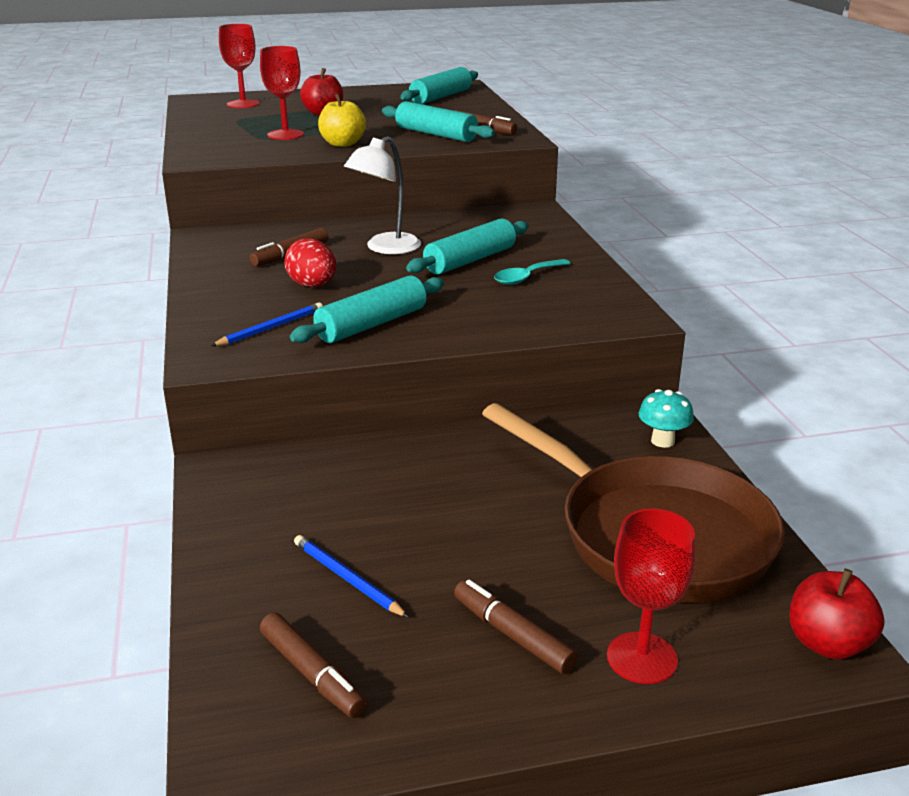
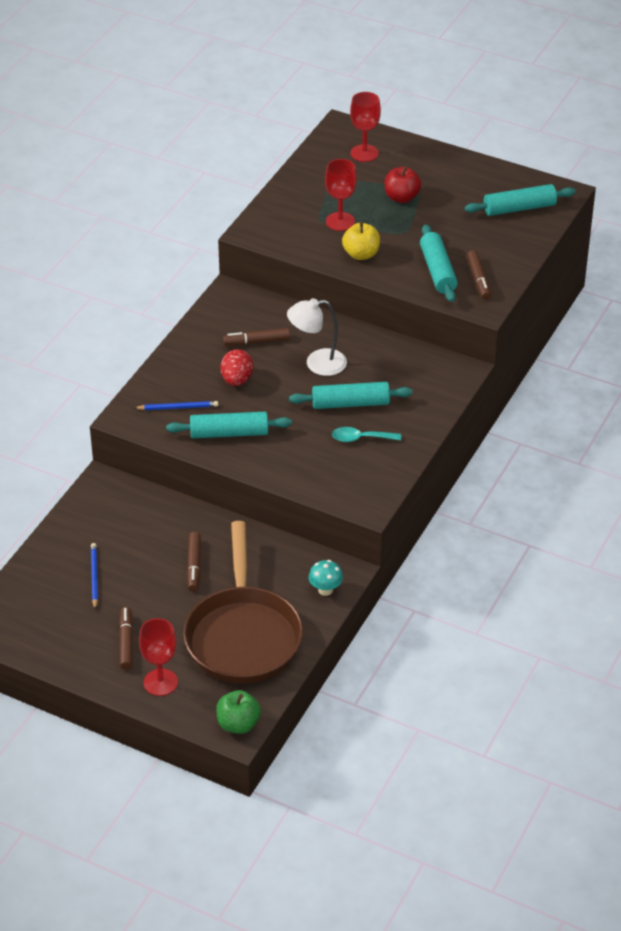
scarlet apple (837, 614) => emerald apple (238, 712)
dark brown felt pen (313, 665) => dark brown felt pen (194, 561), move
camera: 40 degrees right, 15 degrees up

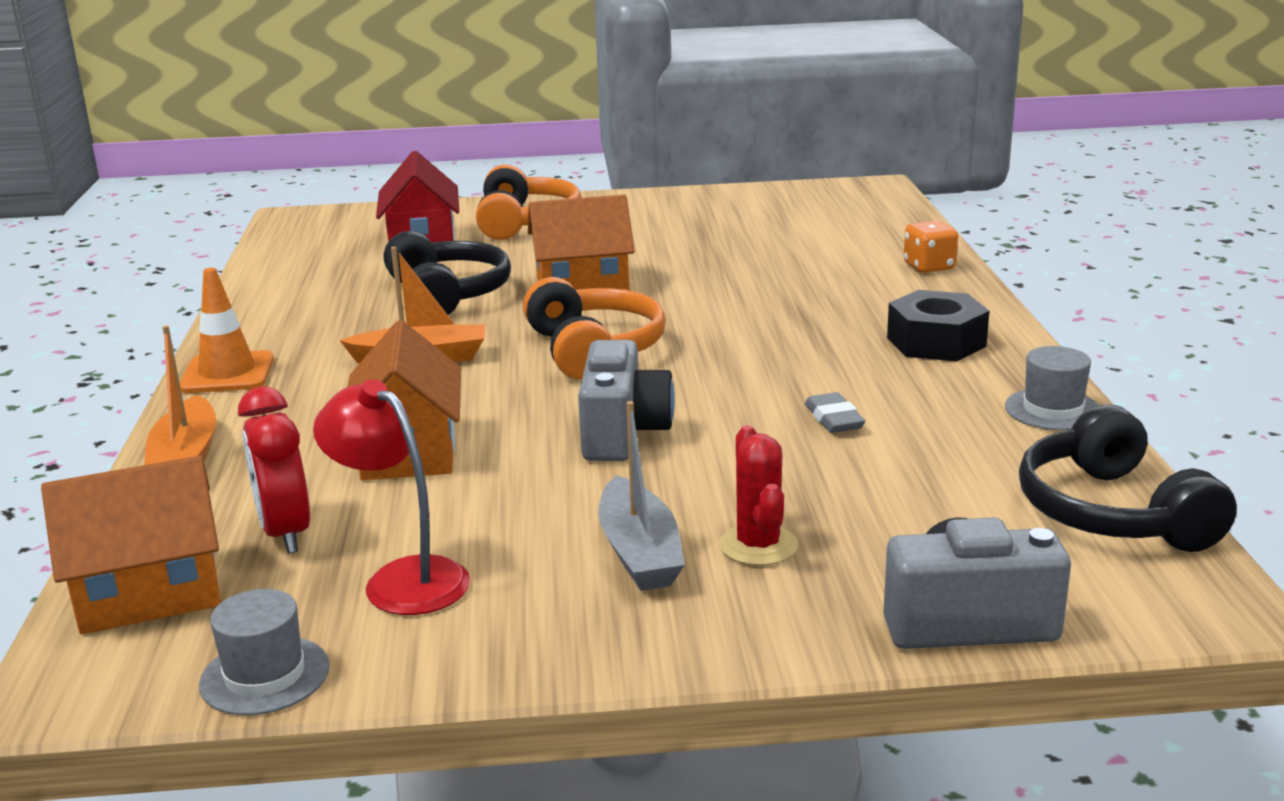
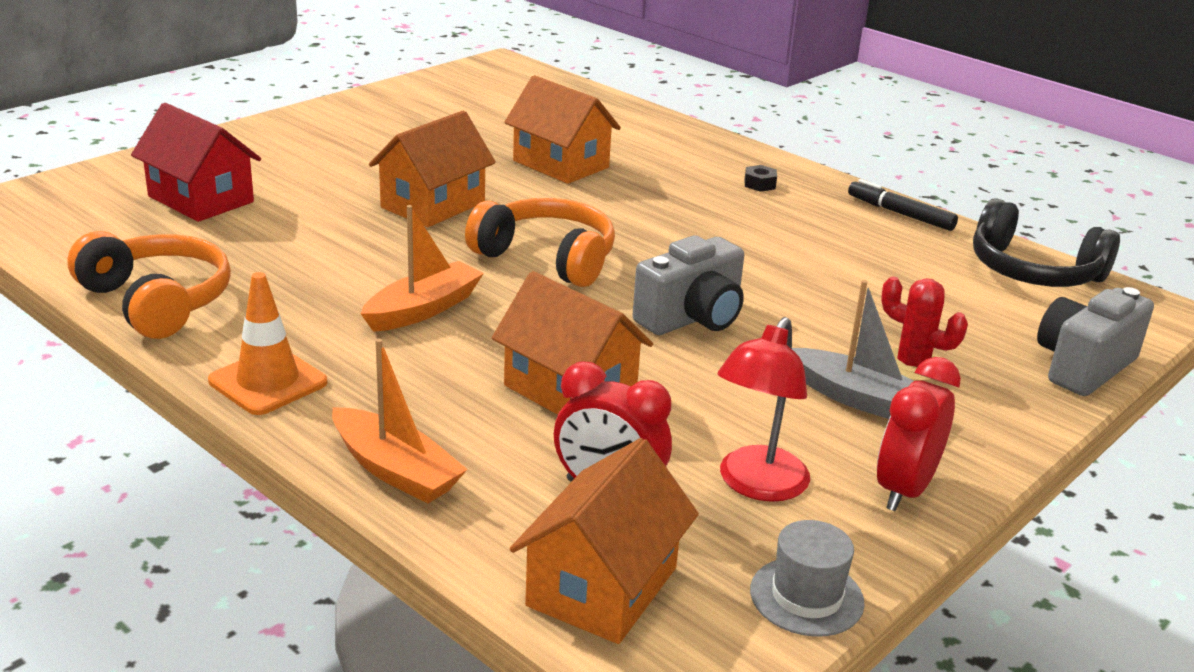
orange headphones (529, 202) => orange headphones (149, 285), move
orange die (931, 246) => nothing
ebony headphones (447, 273) => nothing
ebony hexagon nut (938, 326) => ebony hexagon nut (760, 178), x0.45
grey photo camera (626, 400) => grey photo camera (688, 285), 90 degrees clockwise
grey hat (1052, 388) => ebony felt pen (903, 205)
scarlet lamp (391, 497) => scarlet lamp (764, 409), 60 degrees counterclockwise
grey gum eraser (835, 412) => nothing
nothing => orange toy house (562, 129)
nothing => scarlet clock (919, 434)
camera: 45 degrees left, 5 degrees up

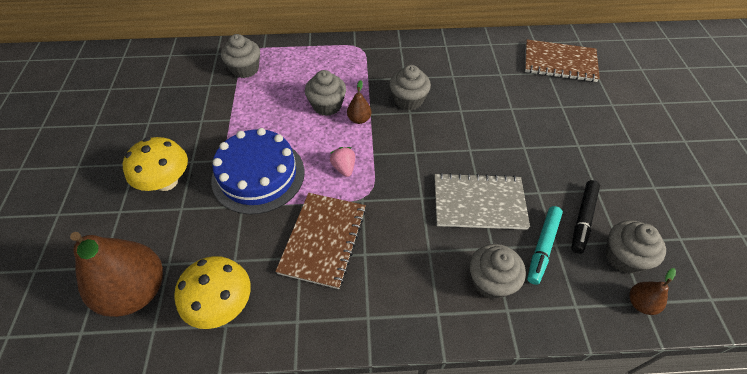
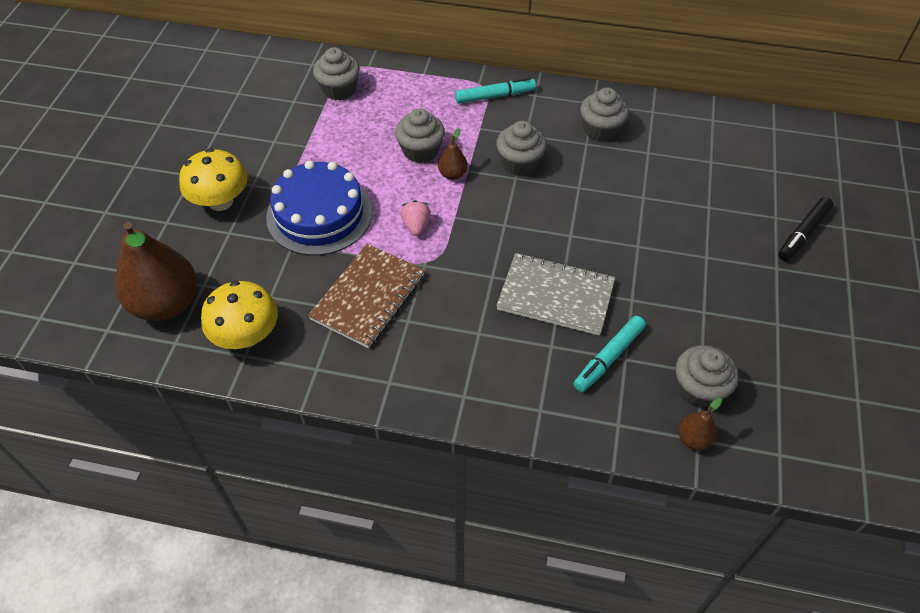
dark brown notebook (562, 60) => nothing
ebony felt pen (586, 217) => ebony felt pen (805, 229), move
grey cupcake (498, 271) => grey cupcake (604, 114), move
nothing => turquoise felt pen (495, 90)
camera: 15 degrees right, 0 degrees up

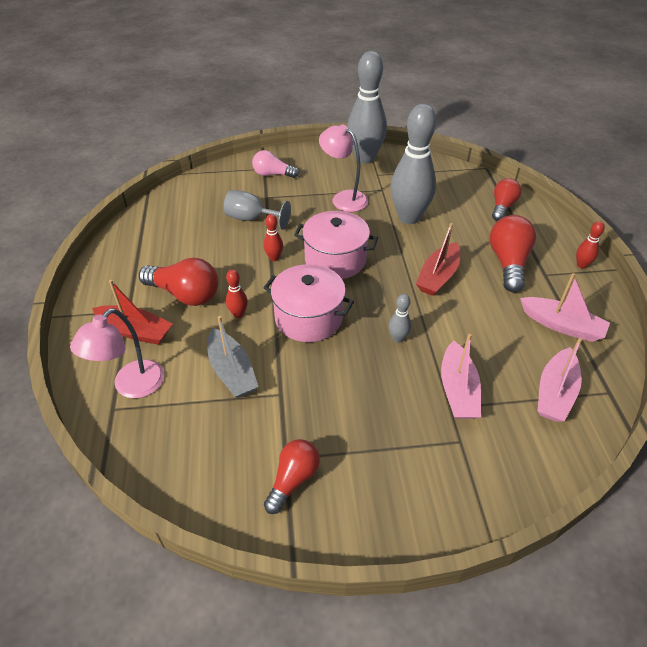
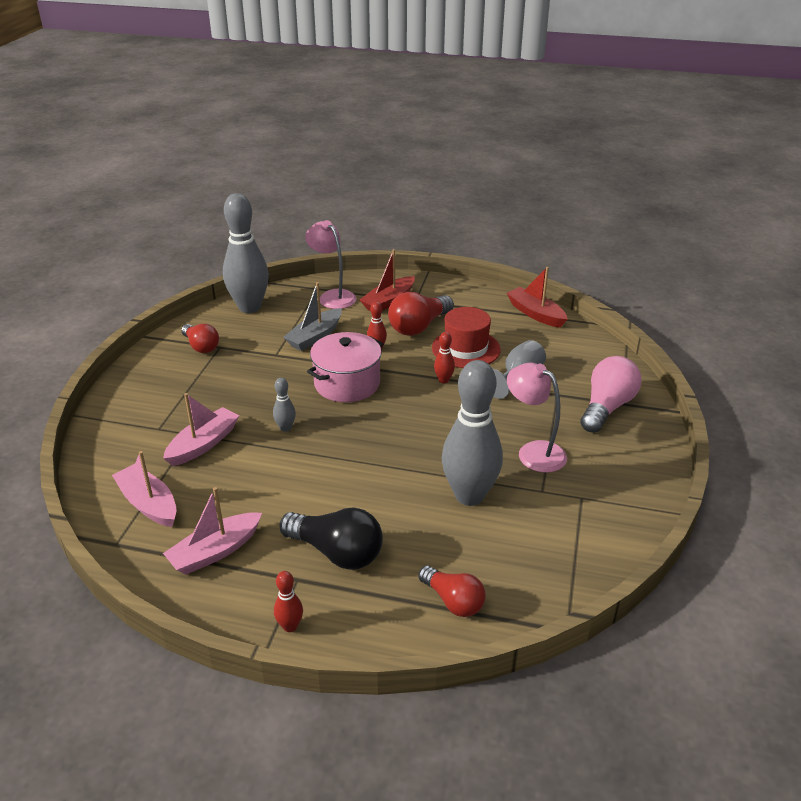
grey skittle (367, 107) => grey skittle (246, 253), move
rose-pink lamp (343, 168) => rose-pink lamp (537, 418), 105 degrees counterclockwise
rose-pink lightbulb (275, 164) => rose-pink lightbulb (610, 394), x1.51
rose-pink stockpot (336, 245) => nothing
scarlet lightbulb (512, 253) => ebony lightbulb (331, 539)
scarlet sailboat (438, 259) => scarlet sailboat (537, 297), move
grey sailboat (233, 357) => grey sailboat (312, 316), 45 degrees counterclockwise
rose-pink sailboat (461, 376) => rose-pink sailboat (201, 429), 105 degrees clockwise
nothing => scarlet hat (466, 337)
camera: 110 degrees right, 10 degrees down

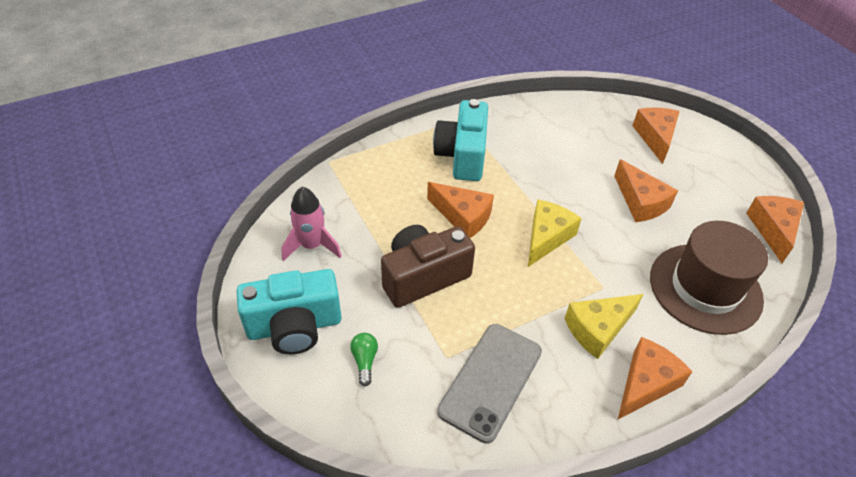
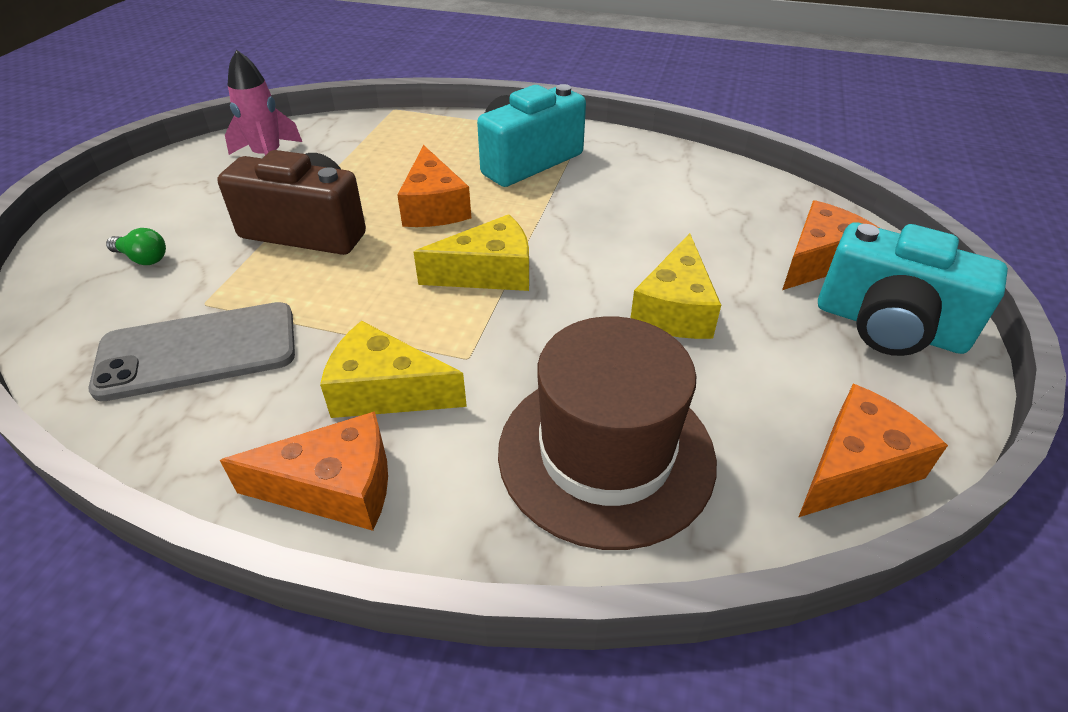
orange piece of cheese (646, 190) => bright yellow piece of cheese (676, 286)
turquoise photo camera (289, 311) => turquoise photo camera (913, 289), move
emerald lightbulb (364, 359) => emerald lightbulb (136, 246), 75 degrees clockwise
camera: 45 degrees right, 5 degrees down

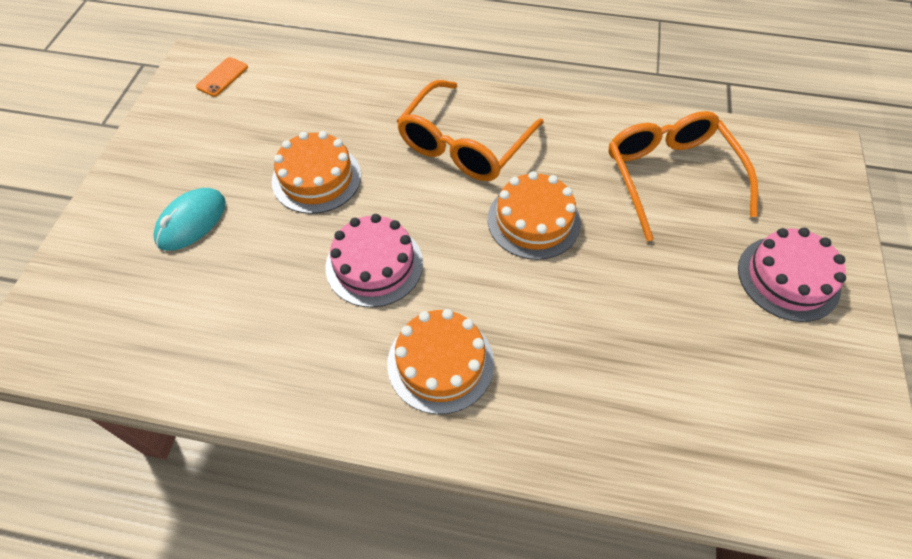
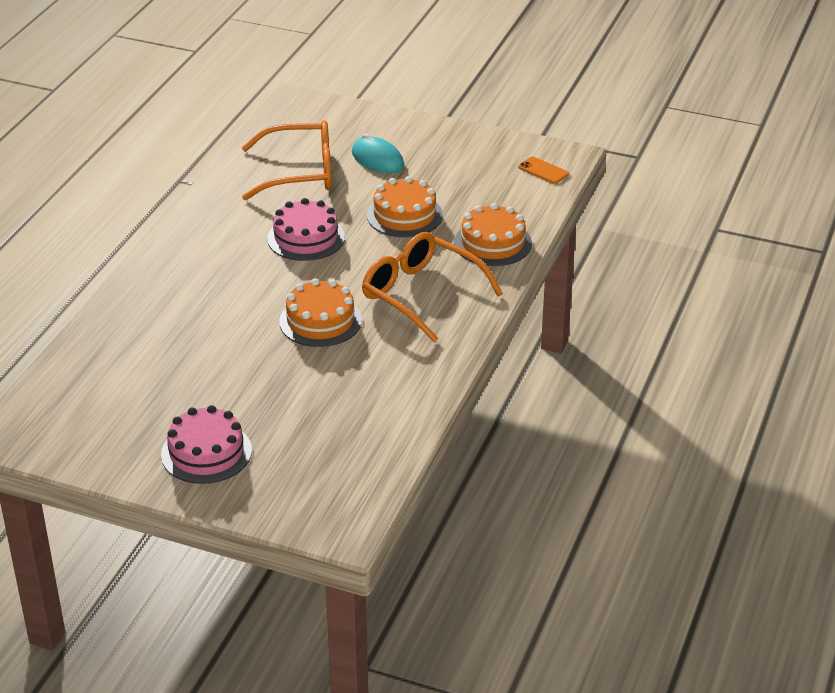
orange eyeglasses (683, 176) => orange eyeglasses (287, 160), move
orange gateau (440, 361) => orange gateau (493, 234), move
camera: 100 degrees right, 20 degrees down

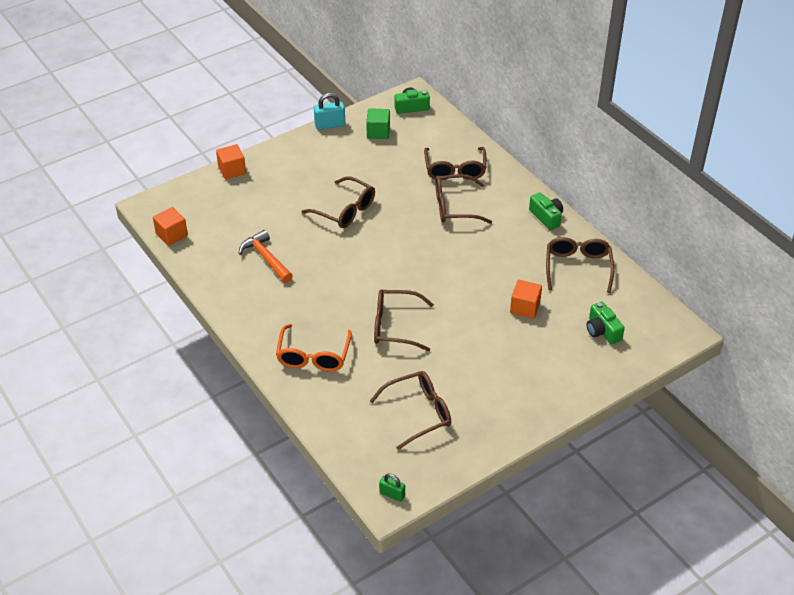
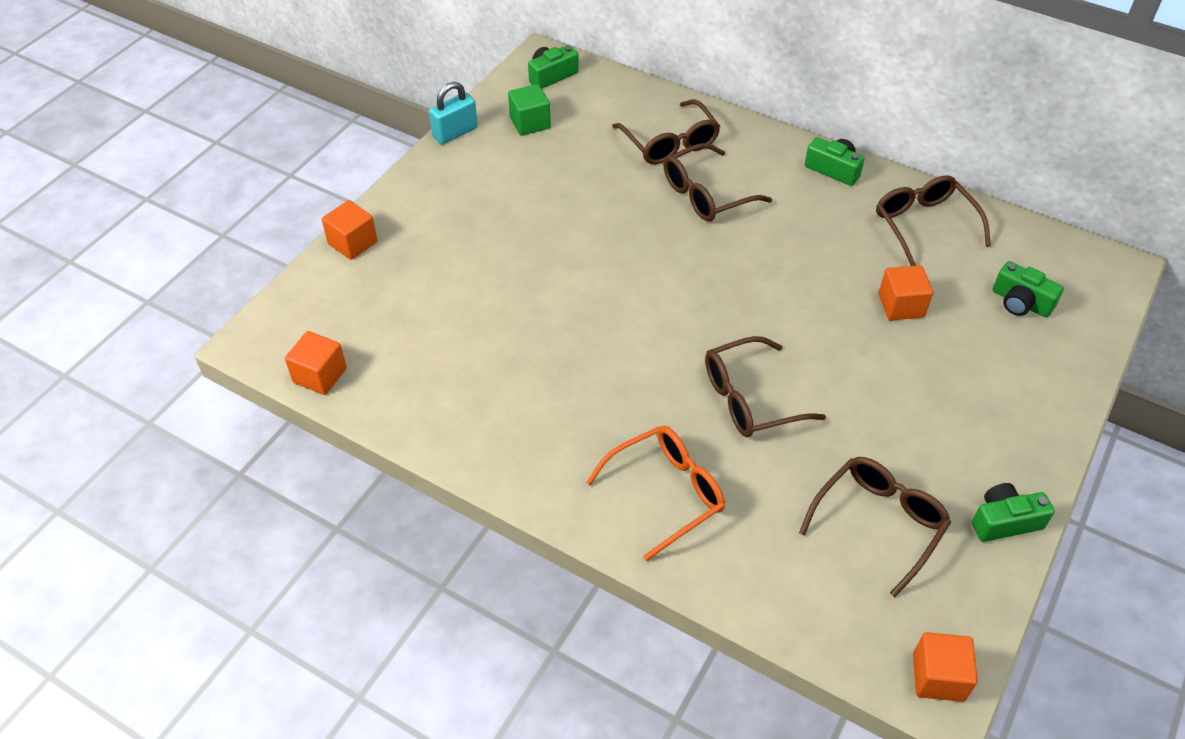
dark brown eyeglasses (338, 202) => nothing
orange carpenter's hammer (266, 256) => nothing
orange eyeglasses (314, 347) => orange eyeglasses (655, 494), 105 degrees counterclockwise
emerald lock (392, 488) => orange solid cube (945, 667)
nothing => emerald photo camera (1013, 512)
camera: 25 degrees left, 5 degrees up

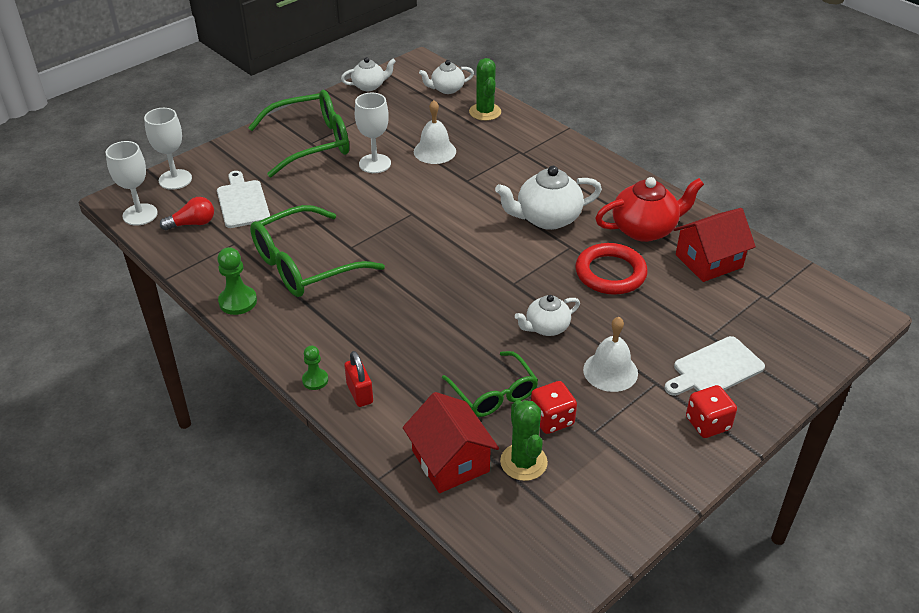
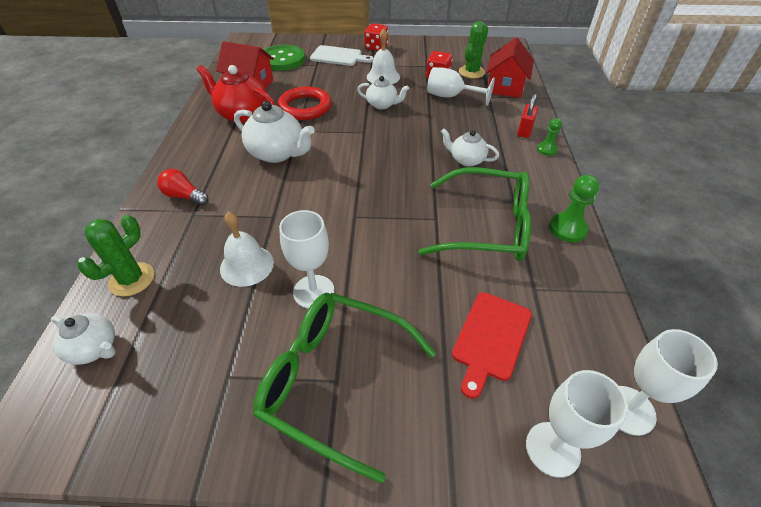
pure white teapot (368, 74) => pure white teapot (470, 147), move
pure white chopping board (243, 199) => scarlet chopping board (492, 345)
scarlet lightbulb (187, 213) => scarlet lightbulb (183, 187), move
emerald eyeglasses (490, 384) => pure white goblet (461, 86)
nothing => emerald shirt button (284, 58)
camera: 135 degrees left, 5 degrees up

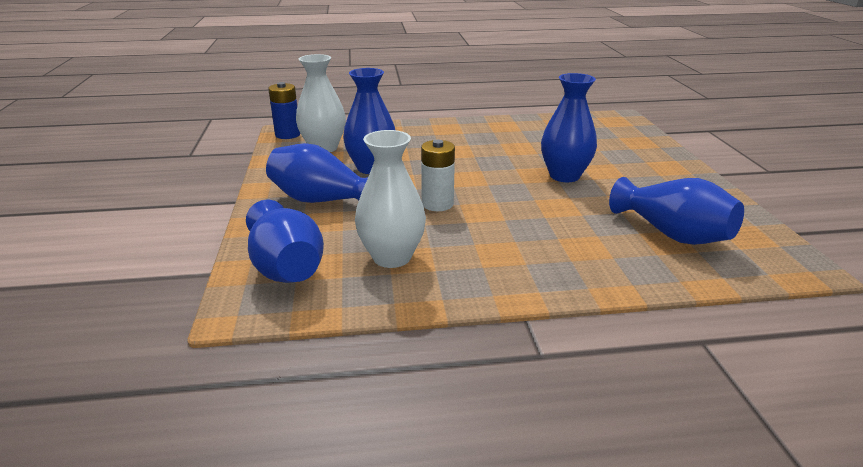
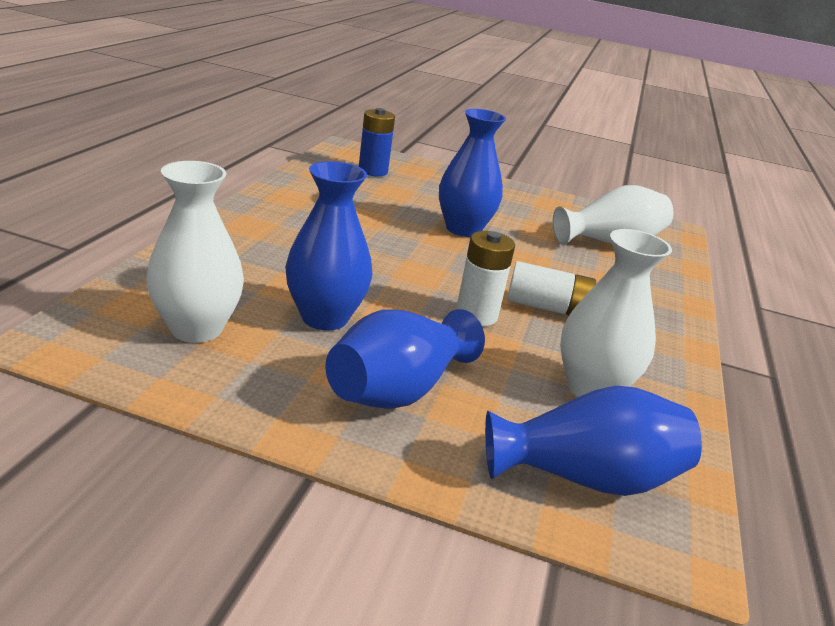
blue AA battery (284, 110) => blue AA battery (377, 142), move
blue flower vase (676, 211) => pure white flower vase (613, 215)
nothing => pure white AA battery (551, 288)
camera: 70 degrees left, 0 degrees up

